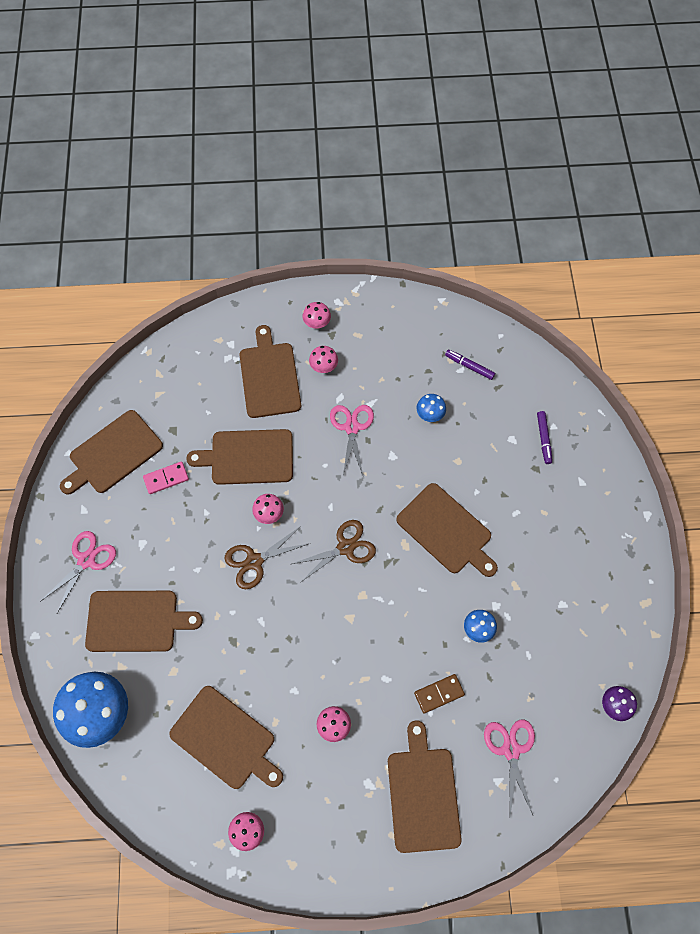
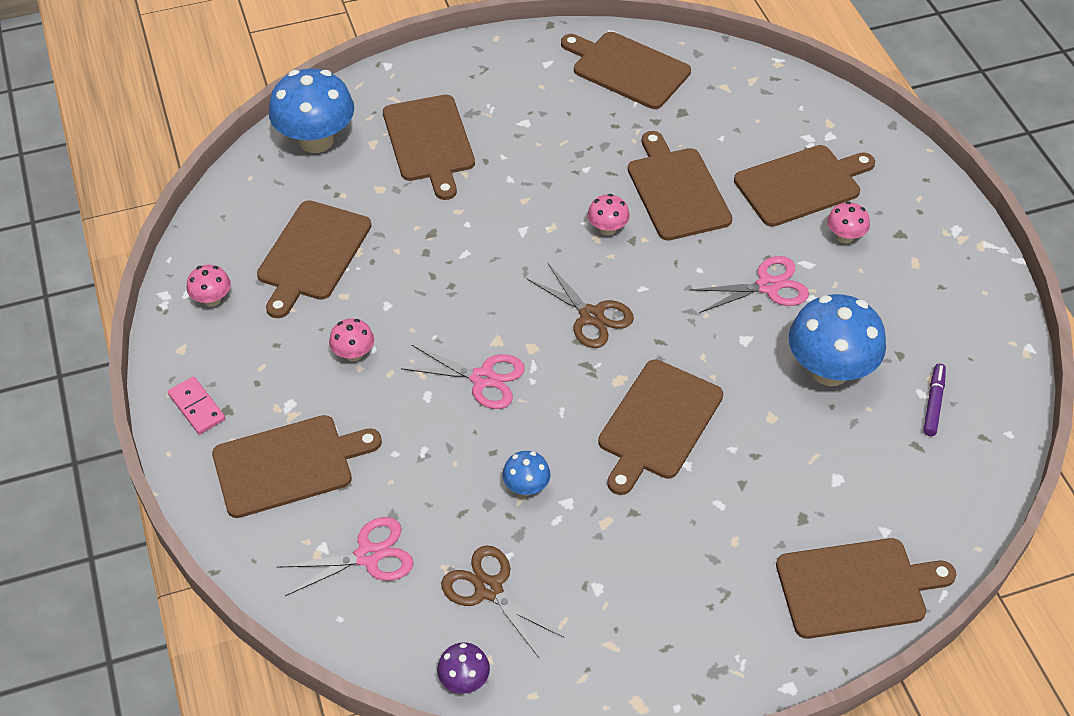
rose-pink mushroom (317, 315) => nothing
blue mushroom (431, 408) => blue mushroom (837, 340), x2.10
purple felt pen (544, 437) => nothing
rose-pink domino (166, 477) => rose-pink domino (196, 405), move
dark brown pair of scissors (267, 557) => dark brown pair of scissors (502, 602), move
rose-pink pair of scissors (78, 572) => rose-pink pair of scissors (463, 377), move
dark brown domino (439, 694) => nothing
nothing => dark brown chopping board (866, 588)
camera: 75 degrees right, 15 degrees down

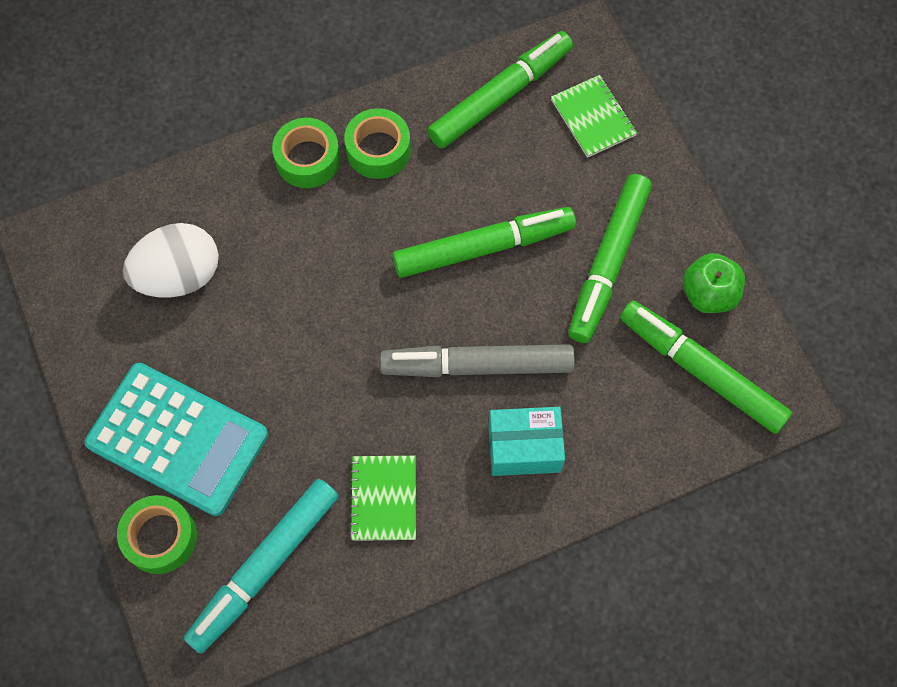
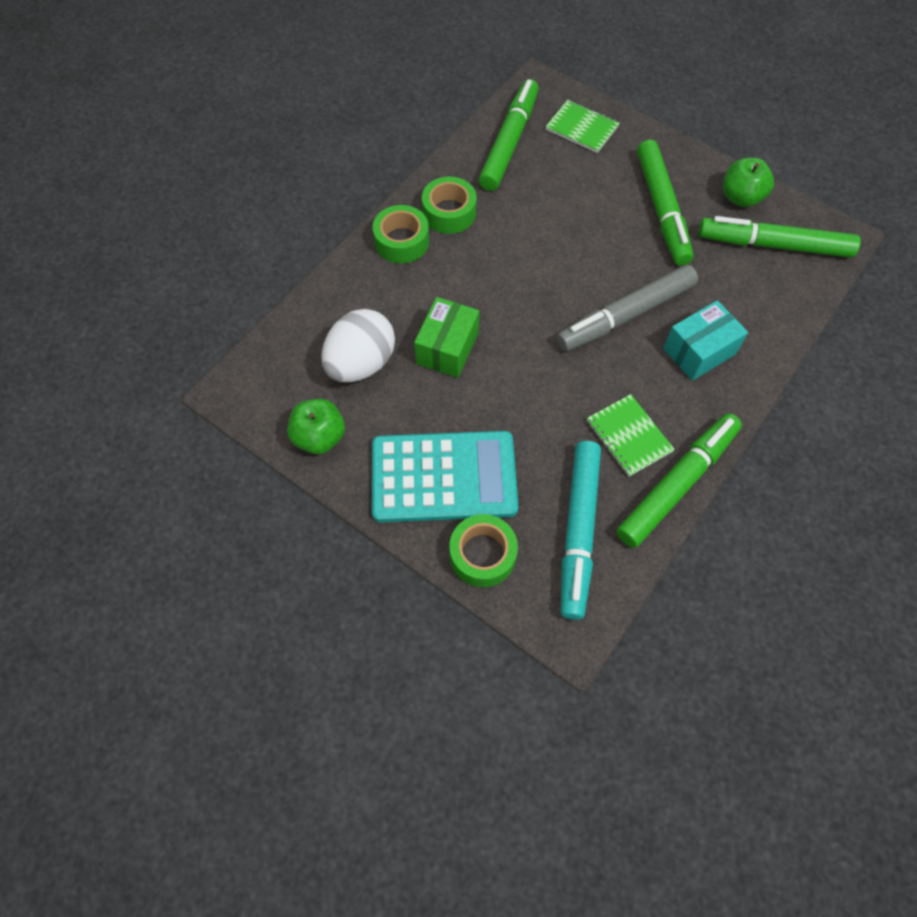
emerald felt pen (484, 242) => emerald felt pen (679, 480), move
nothing => emerald box (446, 337)
nothing => emerald apple (316, 426)
camera: 30 degrees left, 5 degrees down

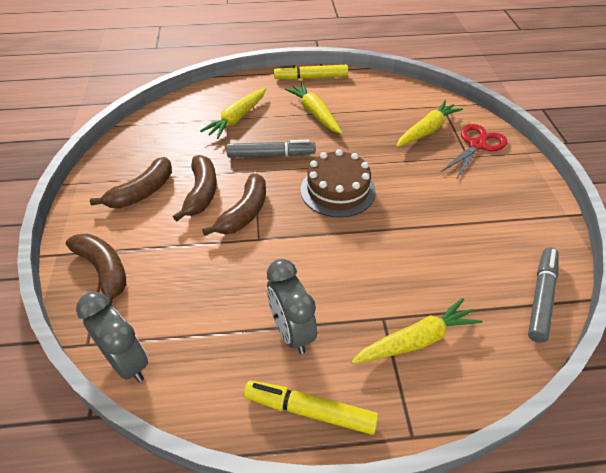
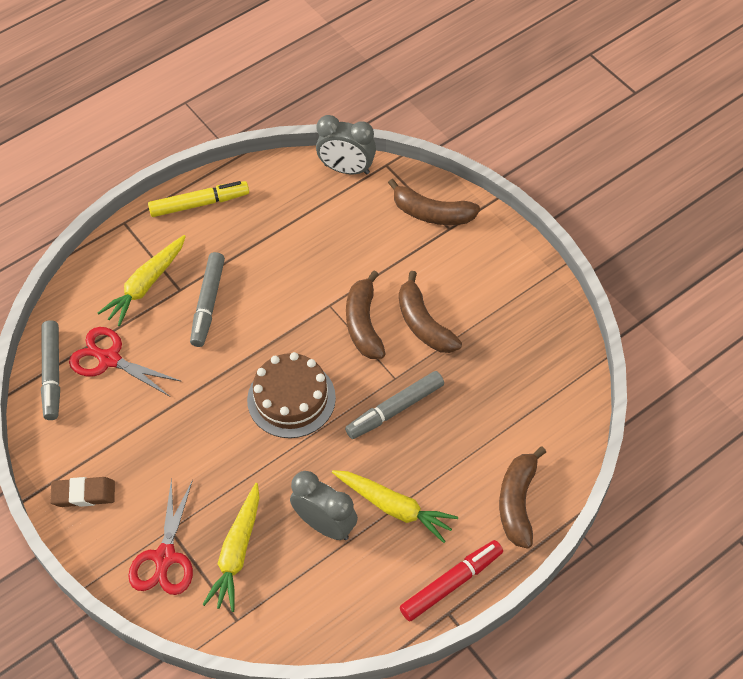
bright yellow felt pen (311, 72) => scarlet felt pen (451, 580)
bright yellow root vegetable (233, 113) => nothing
dark brown banana fruit (131, 182) => dark brown banana fruit (522, 497), move
grey clock (292, 306) => grey clock (324, 505), move
nothing => grey felt pen (207, 299)
nothing => scarlet pair of scissors (125, 361)
nothing => dark brown gum eraser (82, 492)
camera: 150 degrees right, 10 degrees up

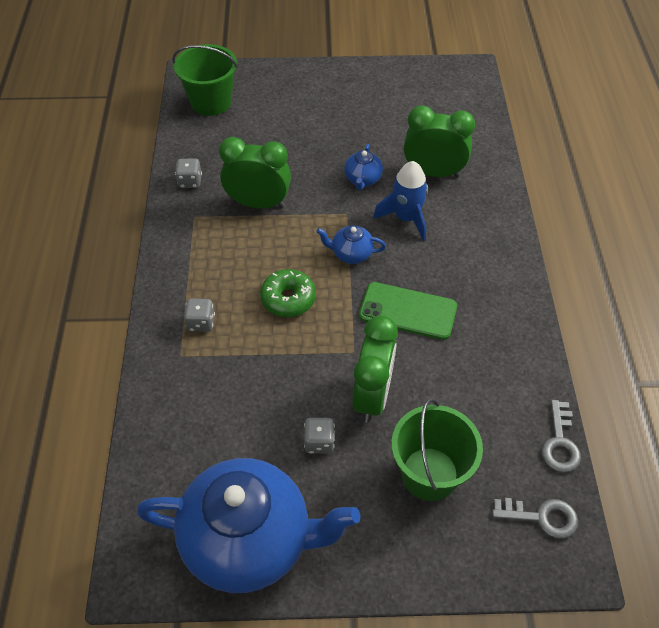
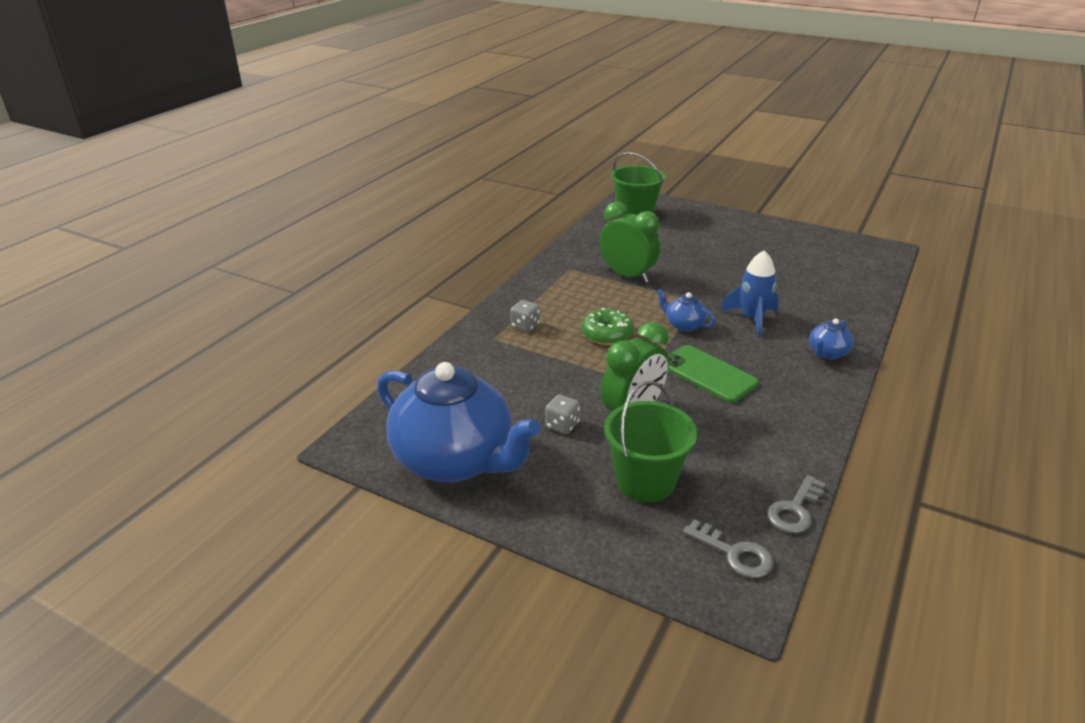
emerald clock (439, 141) => nothing
blue teapot (363, 167) => blue teapot (831, 339), move
grey die (188, 173) => nothing
camera: 30 degrees right, 20 degrees down

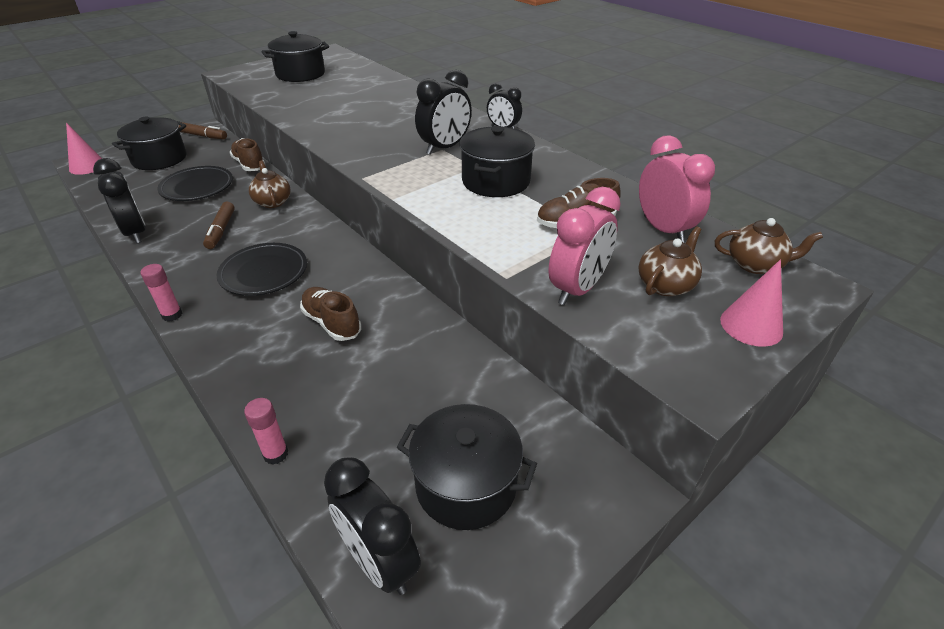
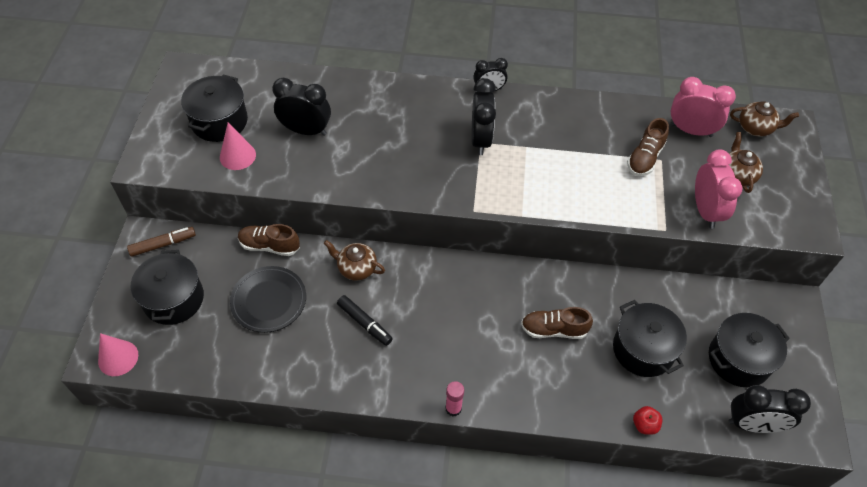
ebony stockpot (497, 161) => ebony stockpot (650, 338), move
ebony clock (119, 201) => ebony clock (301, 107), move
dark brown felt pen (219, 225) => ebony felt pen (365, 320)
dark brown teapot (769, 246) => dark brown teapot (764, 119), 45 degrees clockwise
ebony flat dish (262, 269) => nothing
rose-pink cone (751, 303) => rose-pink cone (238, 146), move
rose-pink glue (266, 431) => scarlet apple (647, 420)
camera: 45 degrees left, 15 degrees up

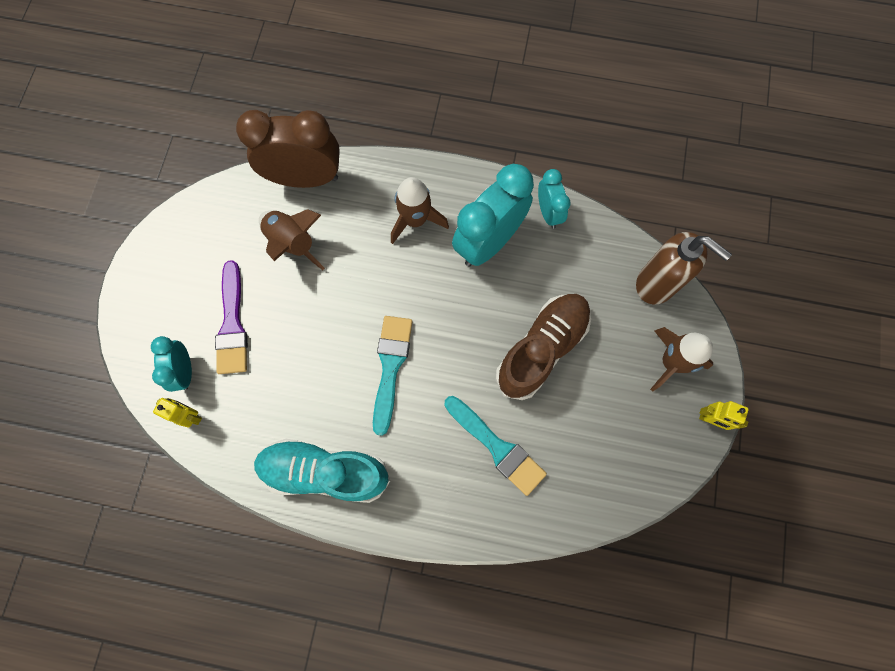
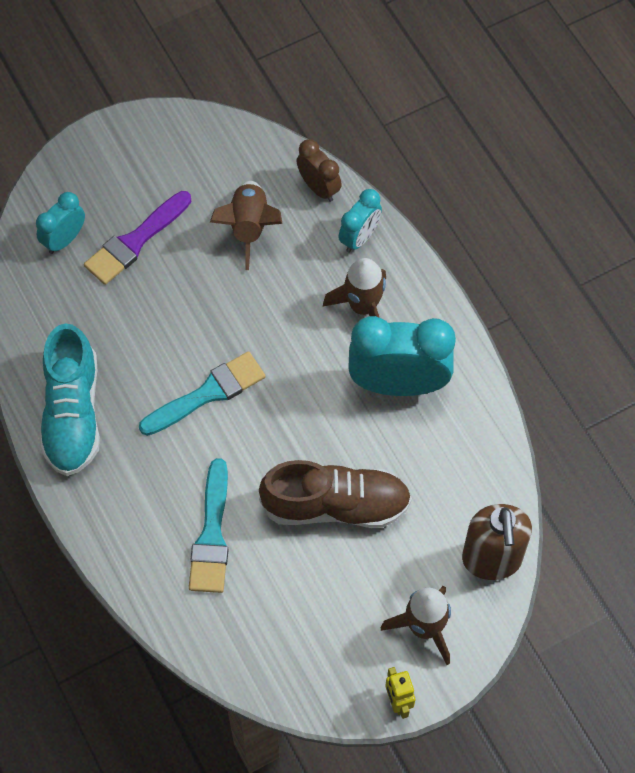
dark brown clock (288, 149) => dark brown clock (319, 170), x0.54
turquoise clock (554, 199) => turquoise clock (360, 220), move
bright yellow robot (177, 413) => nothing
turquoise sneaker (322, 471) => turquoise sneaker (69, 399), 150 degrees counterclockwise
camera: 50 degrees right, 10 degrees down

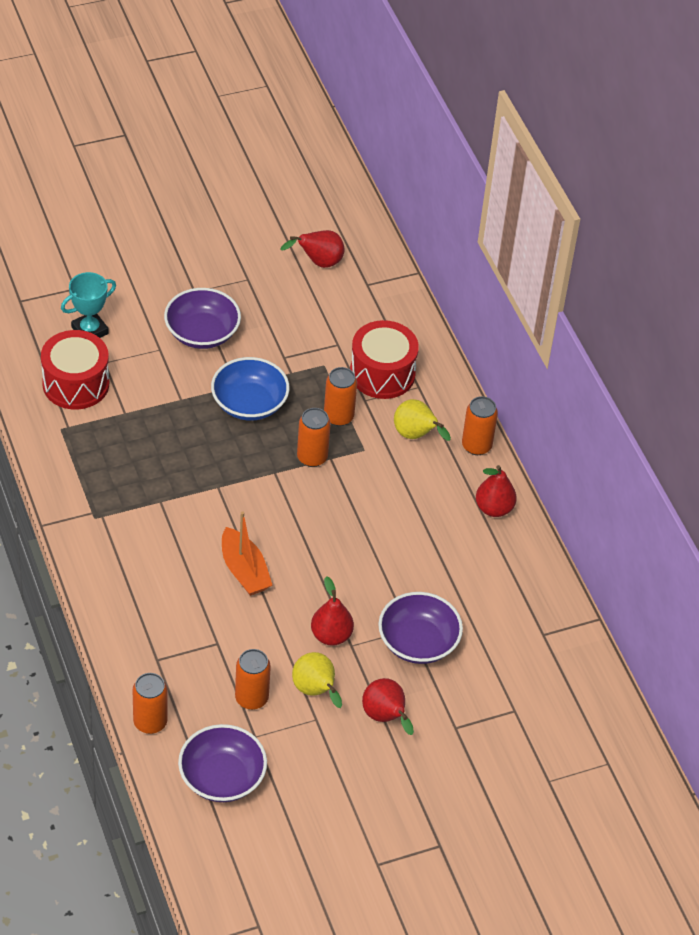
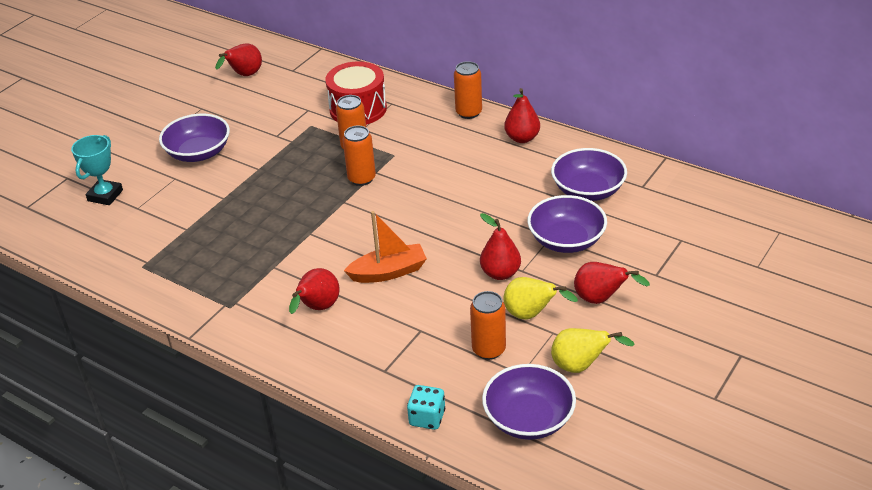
scarlet toy drum (75, 370) => nothing
blue bowl (250, 389) => nothing
bright yellow pear fruit (422, 420) => bright yellow pear fruit (593, 350), move
orange sailboat (247, 553) => orange sailboat (385, 247), 45 degrees counterclockwise
orange can (150, 703) => turquoise die (426, 407)
nothing => purple bowl (589, 174)
nothing => scarlet pear fruit (314, 291)
camera: 30 degrees left, 10 degrees down

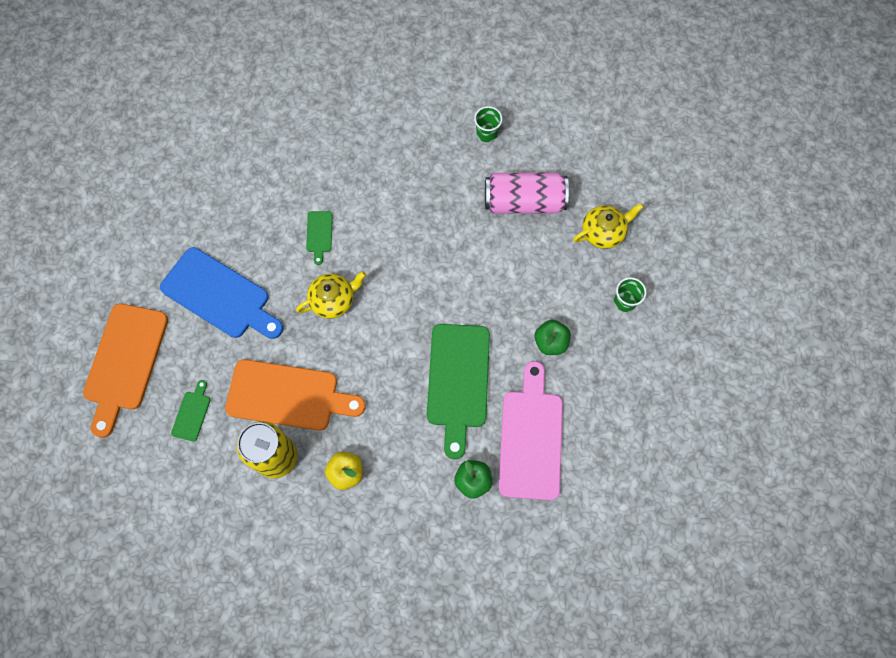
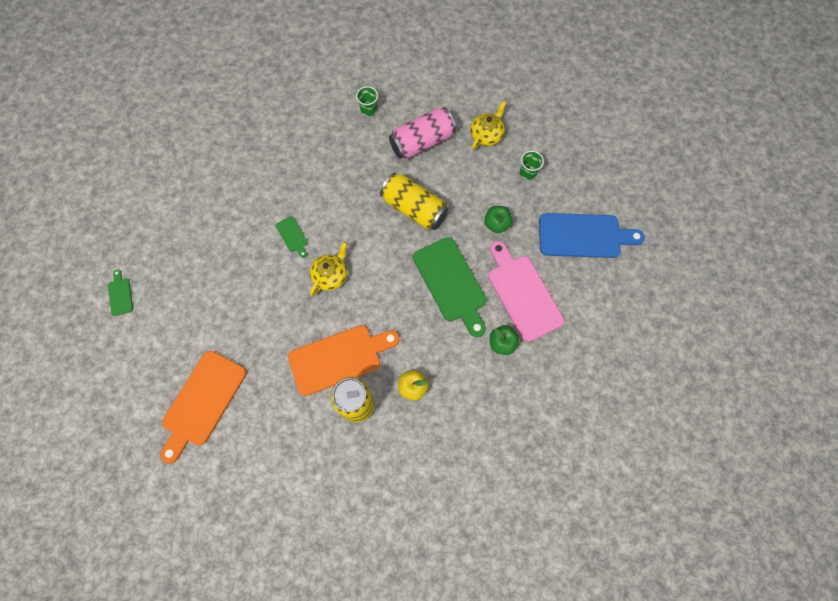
blue chopping board (221, 293) => blue chopping board (592, 235), move
orange chopping board (125, 371) => orange chopping board (203, 407), 45 degrees clockwise
emerald chopping board (190, 411) => emerald chopping board (120, 293), move
nothing => bright yellow can (414, 201)
camera: 30 degrees left, 0 degrees up

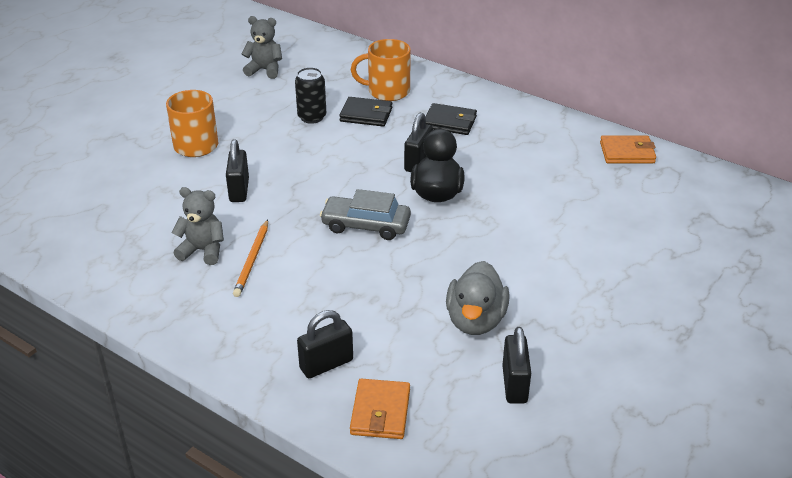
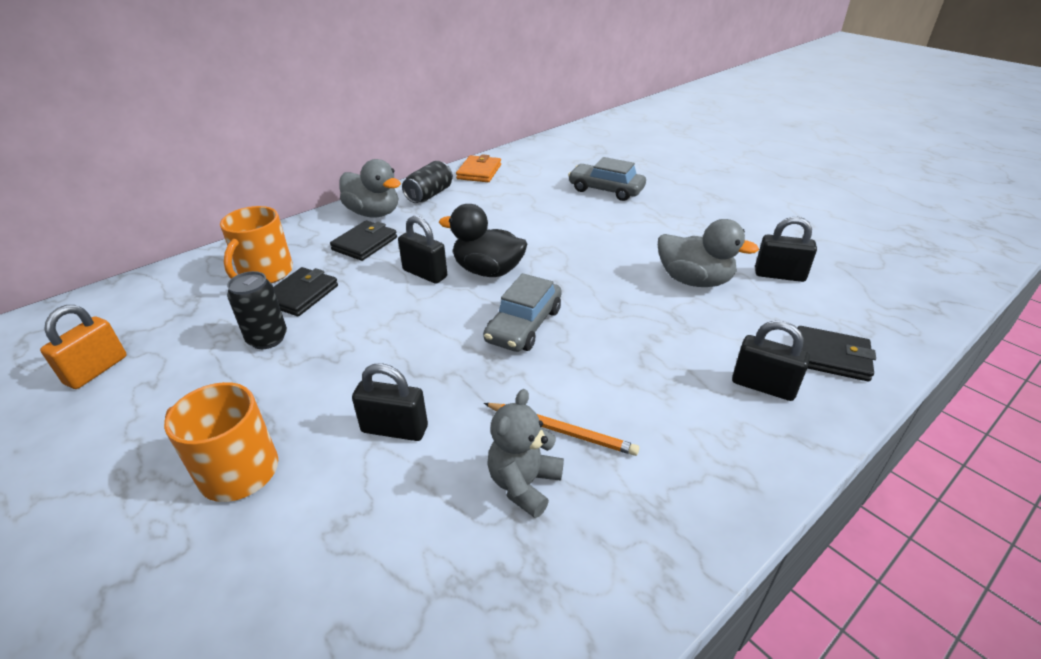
grey teddy (261, 47) => orange lock (83, 347)
ebony lock (325, 344) => ebony lock (771, 360), 45 degrees counterclockwise
orange billfold (380, 409) => ebony billfold (837, 354)
nothing => grey car (607, 179)
nothing => grey rubber duck (370, 188)
nothing => ebony can (427, 182)
camera: 75 degrees left, 0 degrees up

